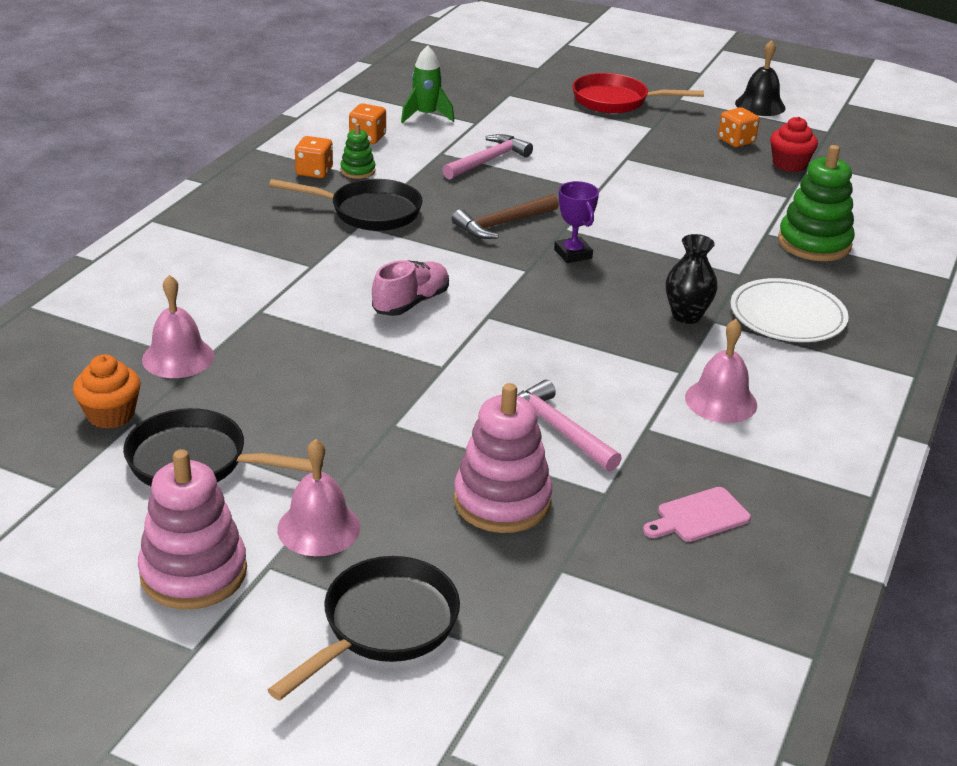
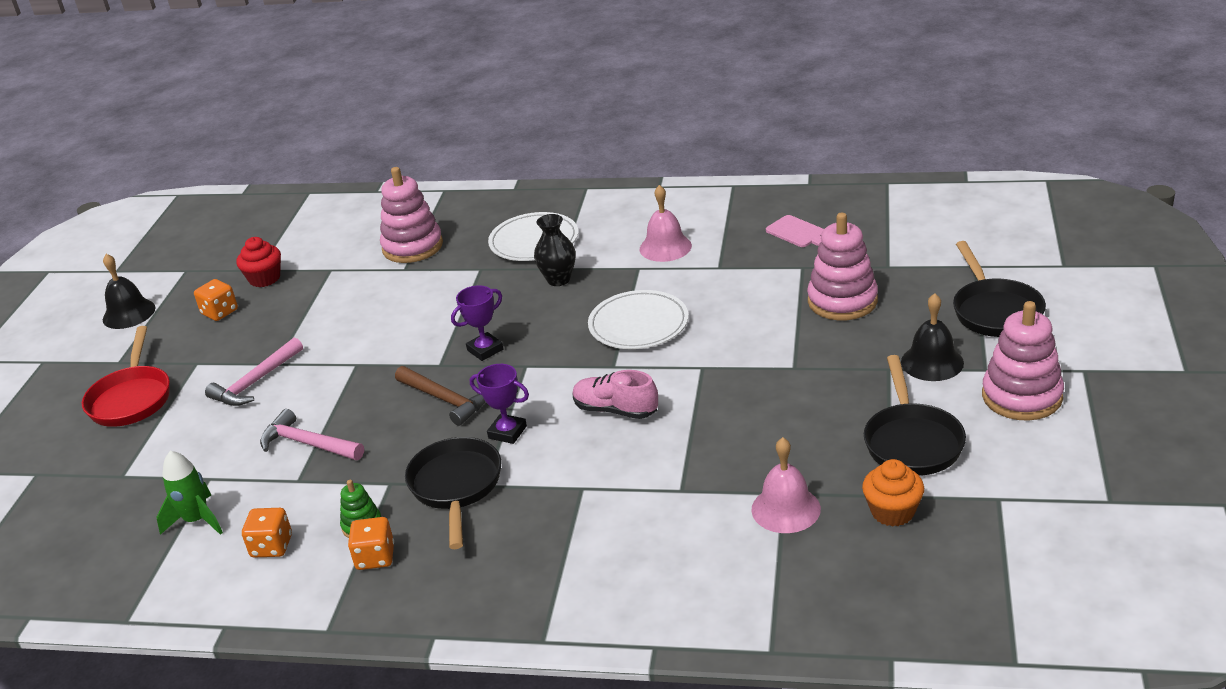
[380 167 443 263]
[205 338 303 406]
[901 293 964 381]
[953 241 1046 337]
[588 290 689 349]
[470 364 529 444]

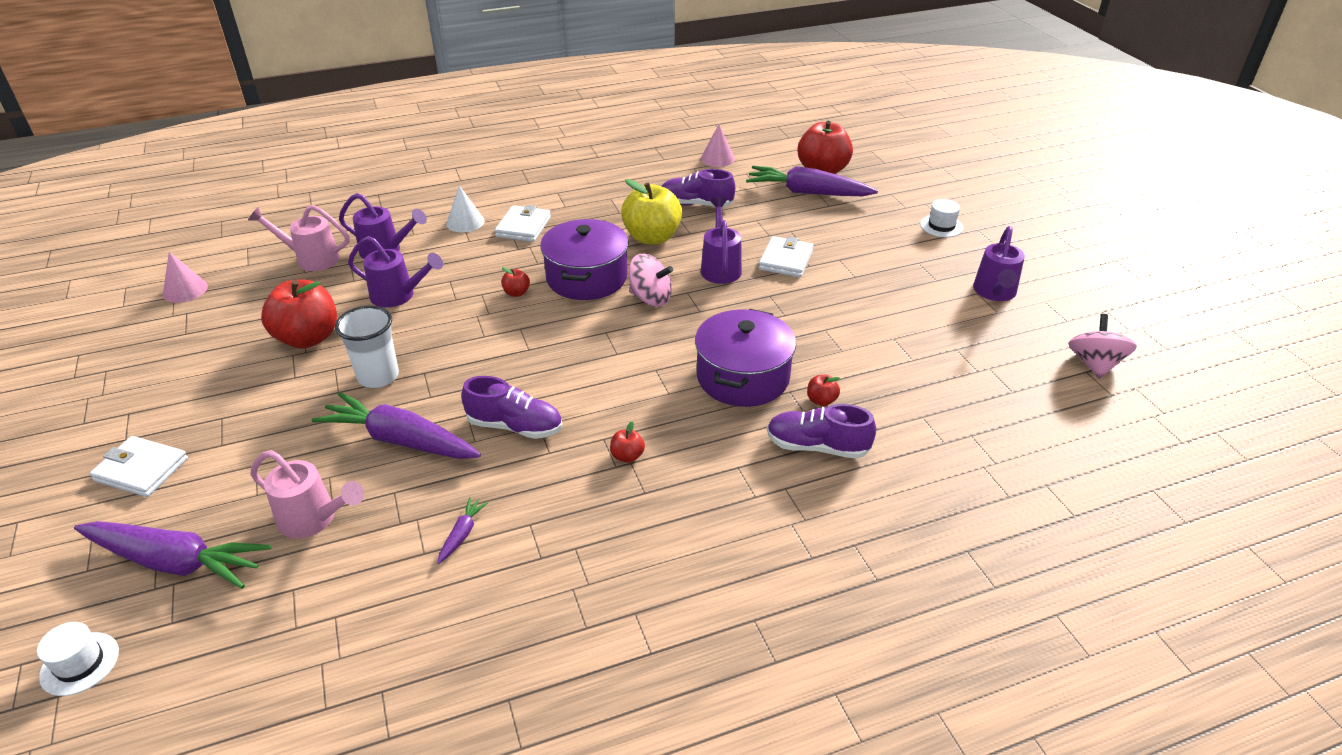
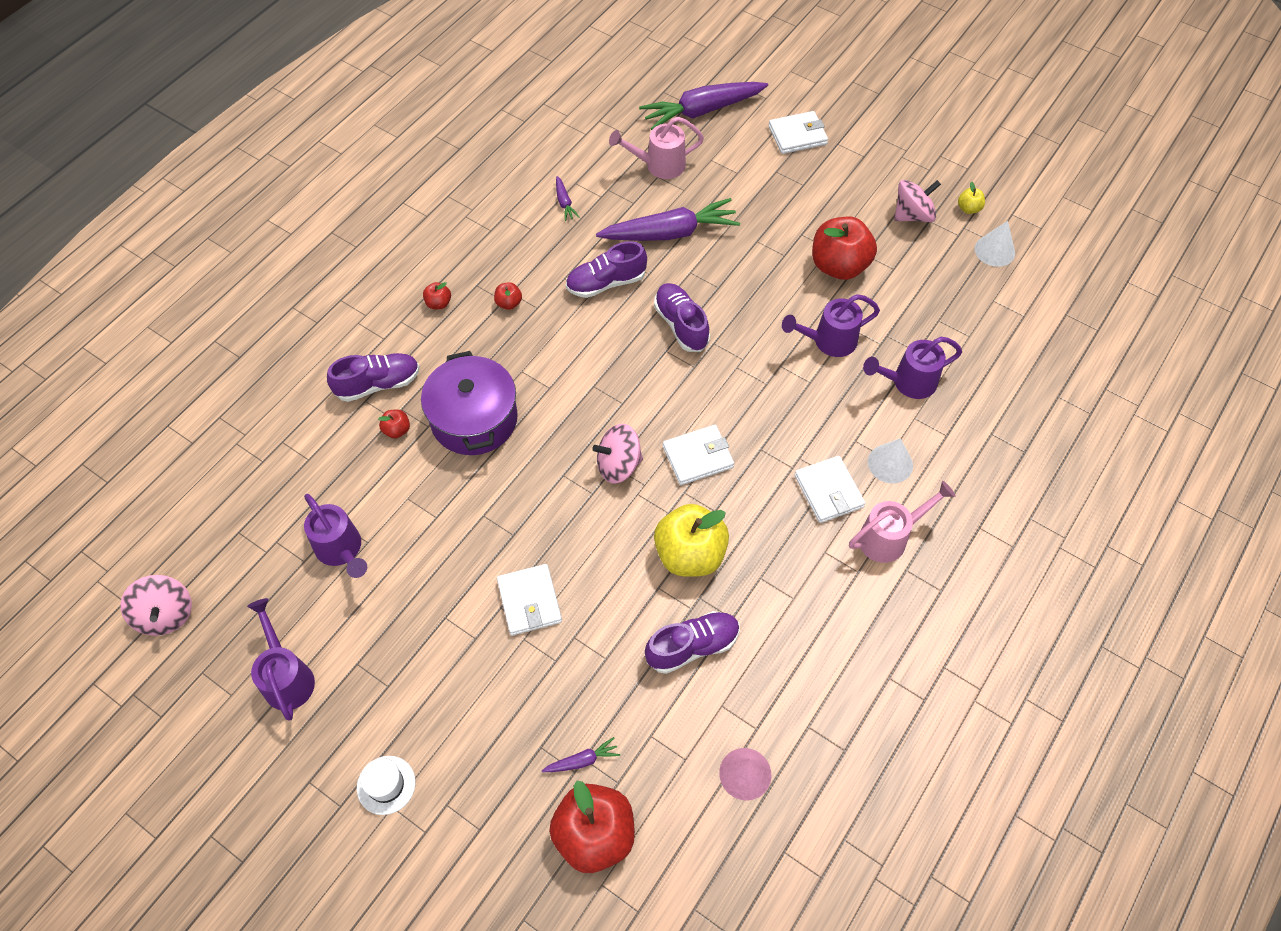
[542 737 620 772]
[304 494 367 578]
[849 481 955 563]
[663 425 734 485]
[975 221 1015 267]
[423 282 451 309]
[335 305 399 388] (first image)
[37 622 119 696] (first image)
[894 180 941 222]
[958 182 985 214]
[654 283 710 352]

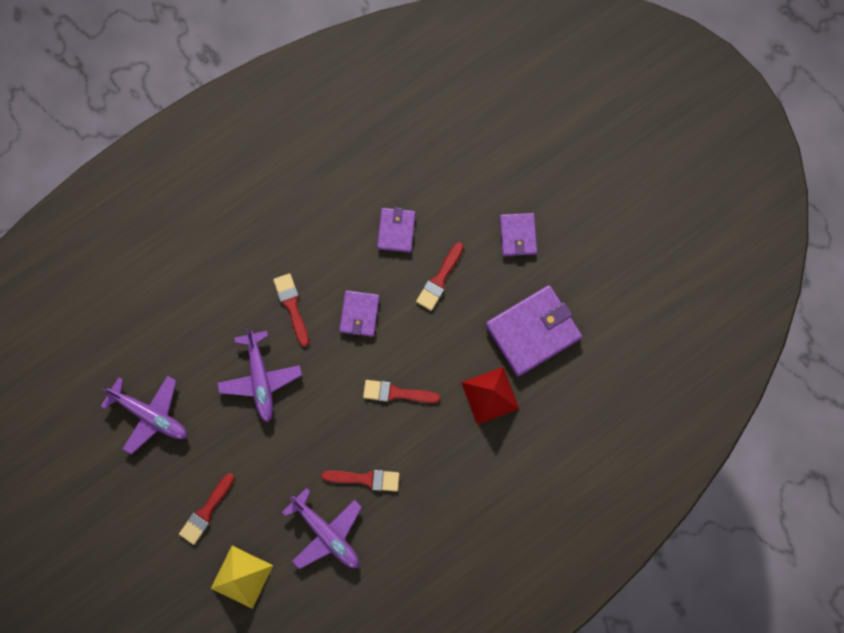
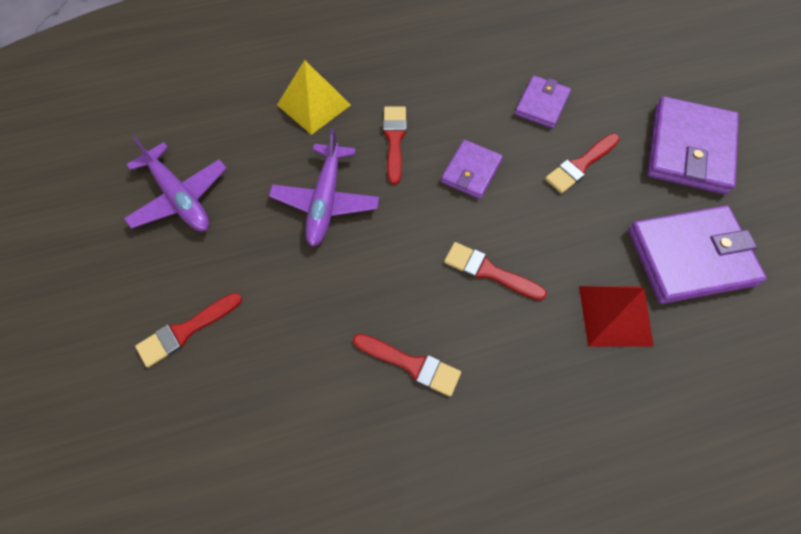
[647 96 739 195]
[282 488 362 569] (first image)
[277 60 351 135]

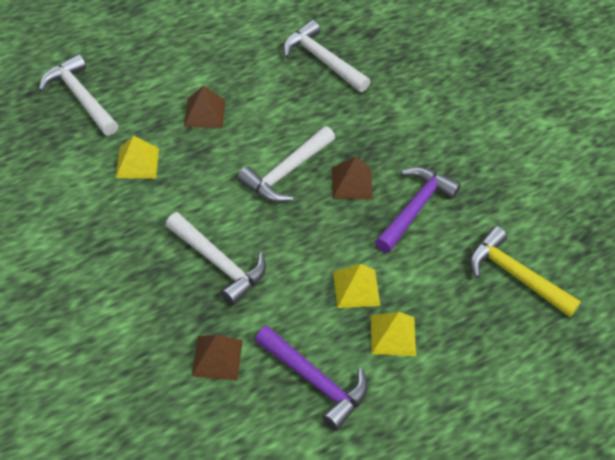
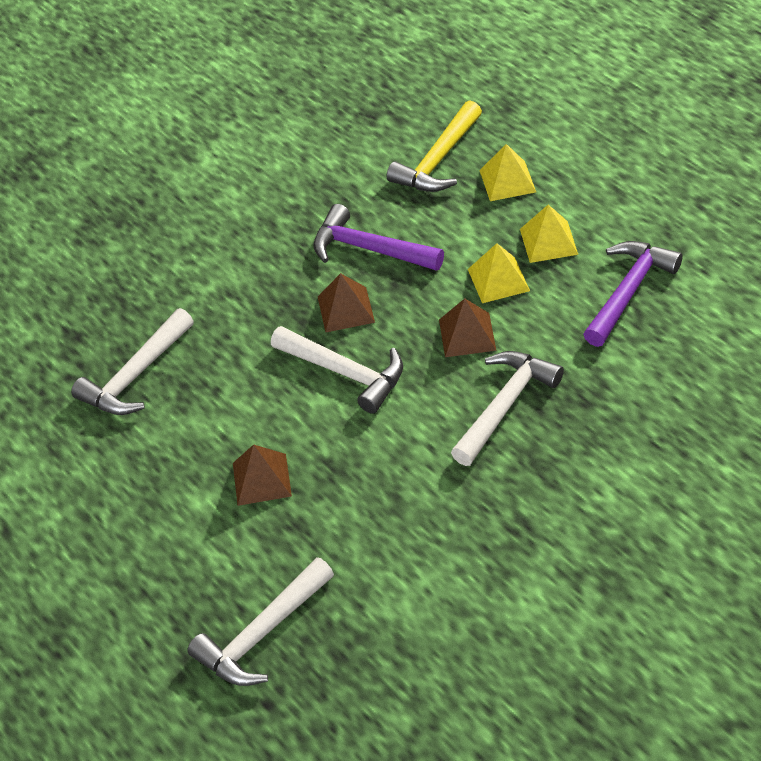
[479 144 536 201]
[439 298 496 357]

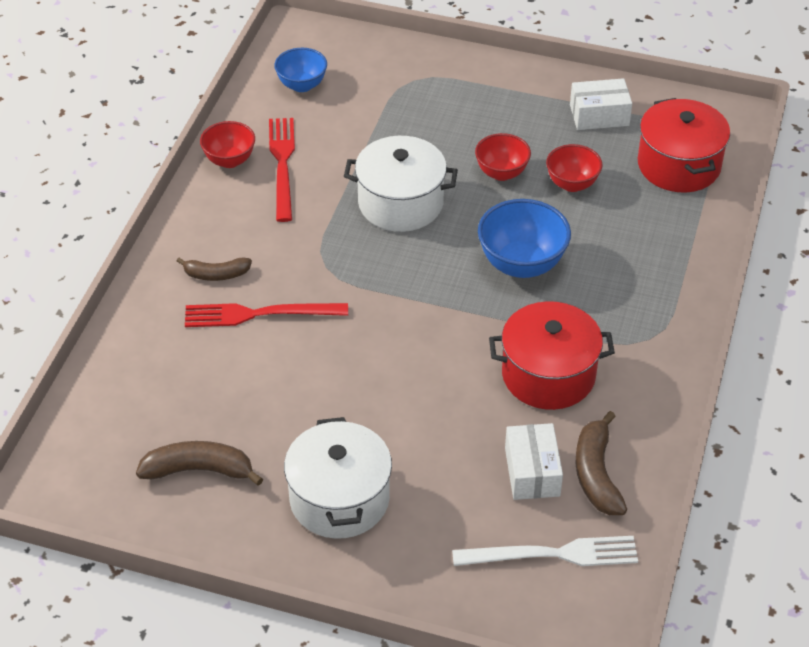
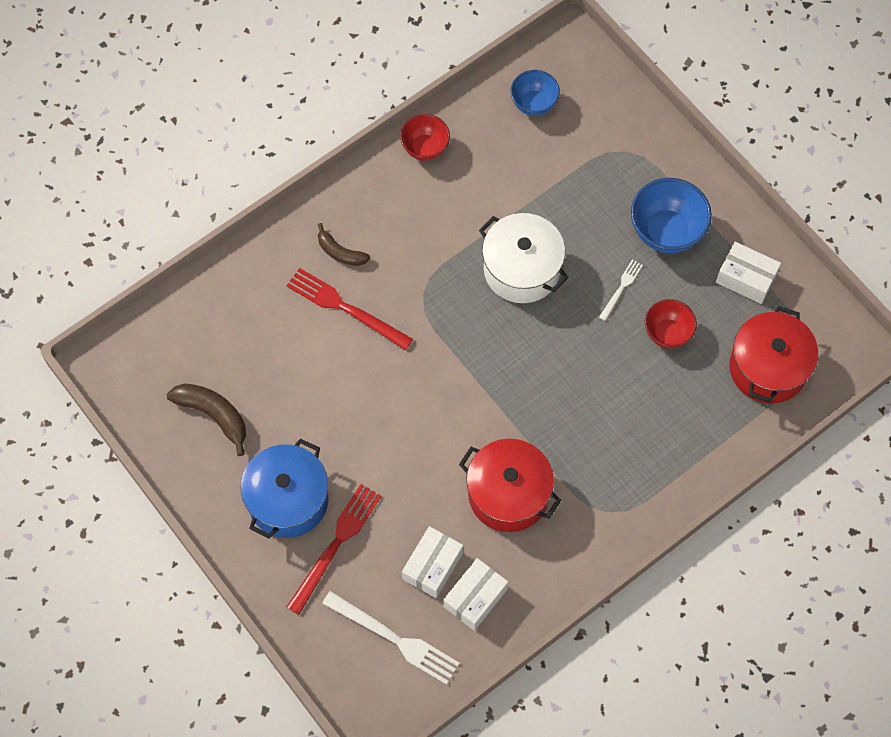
[287 484 382 615]
[599 259 643 321]
[631 178 712 253]
[443 558 508 631]
[241 438 328 539]

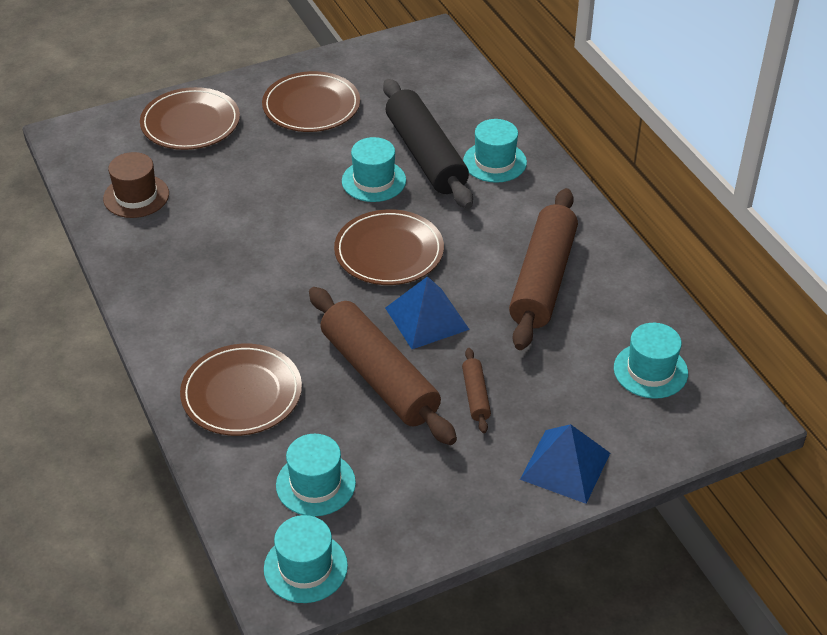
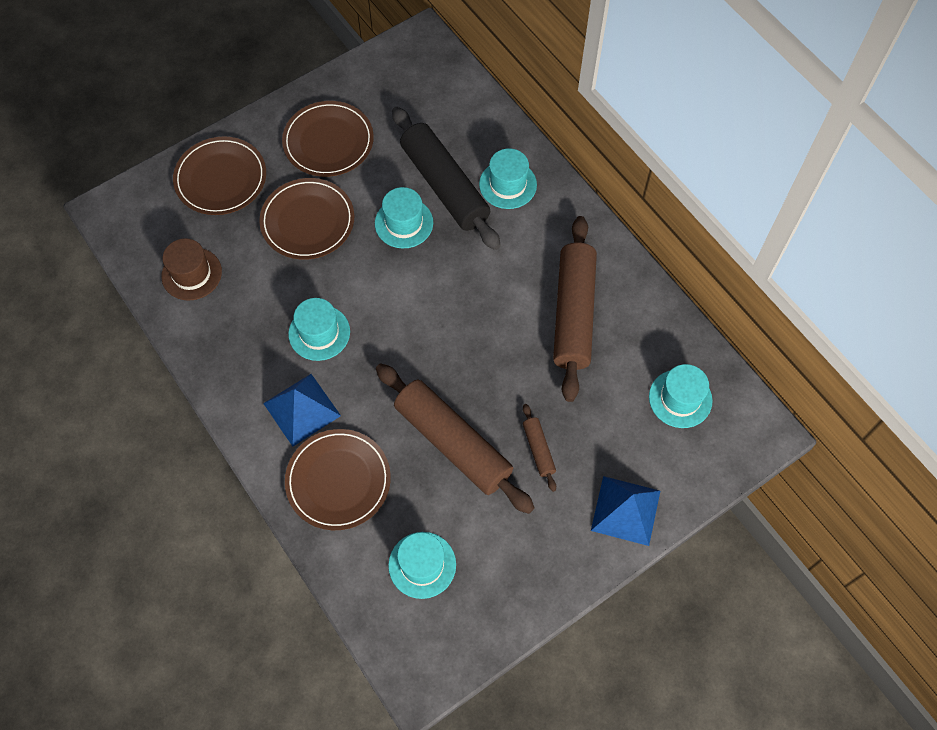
[259 178 354 260]
[263 374 341 447]
[288 298 350 361]

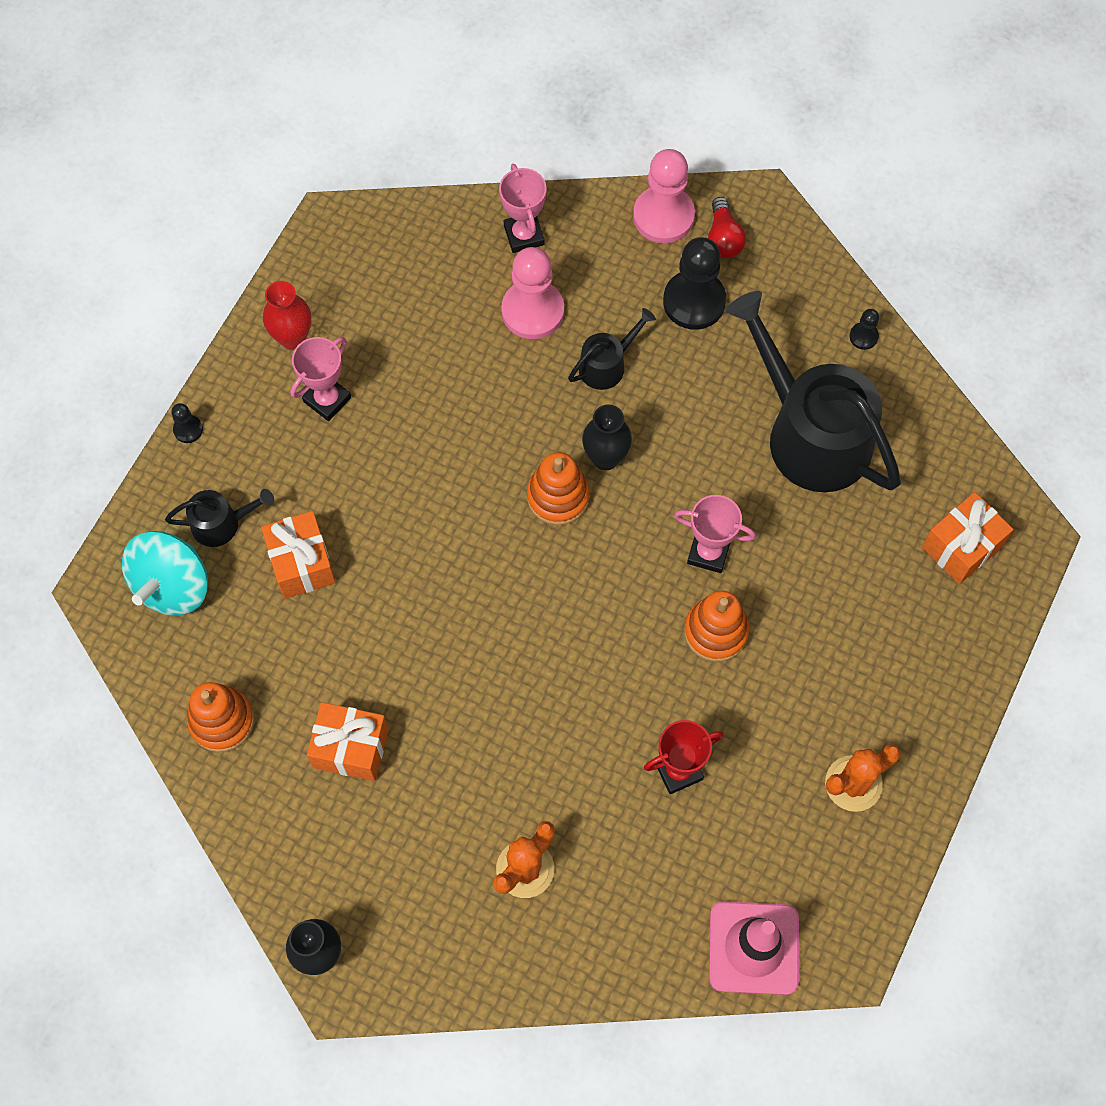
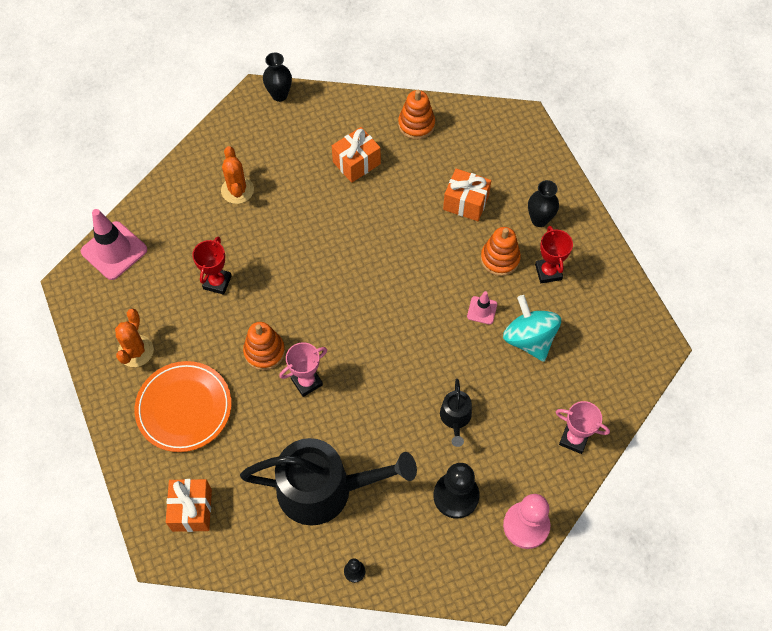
[708 197 746 258] (first image)
[501 247 564 339] (first image)
[263 281 311 350] (first image)
[535 226 573 283]
[171 403 203 443] (first image)
[528 180 559 227]
[481 227 521 276]
[165 489 274 547] (first image)
[503 295 561 362]
[467 291 497 324]
[134 361 232 452]

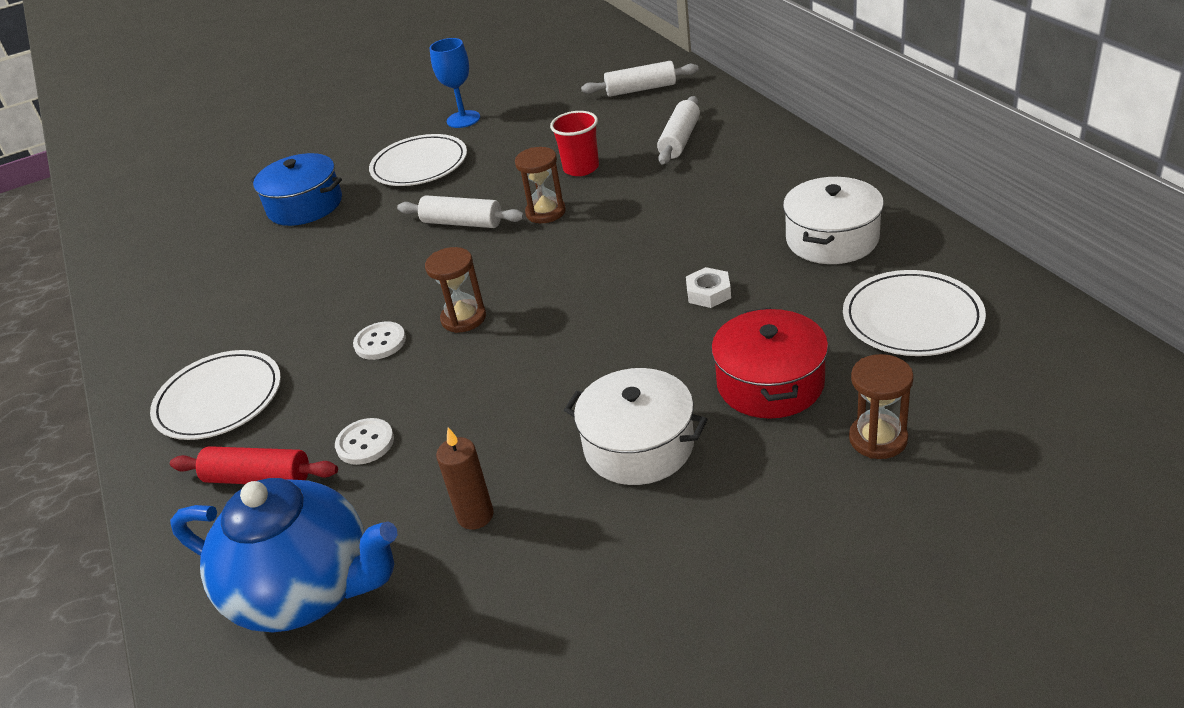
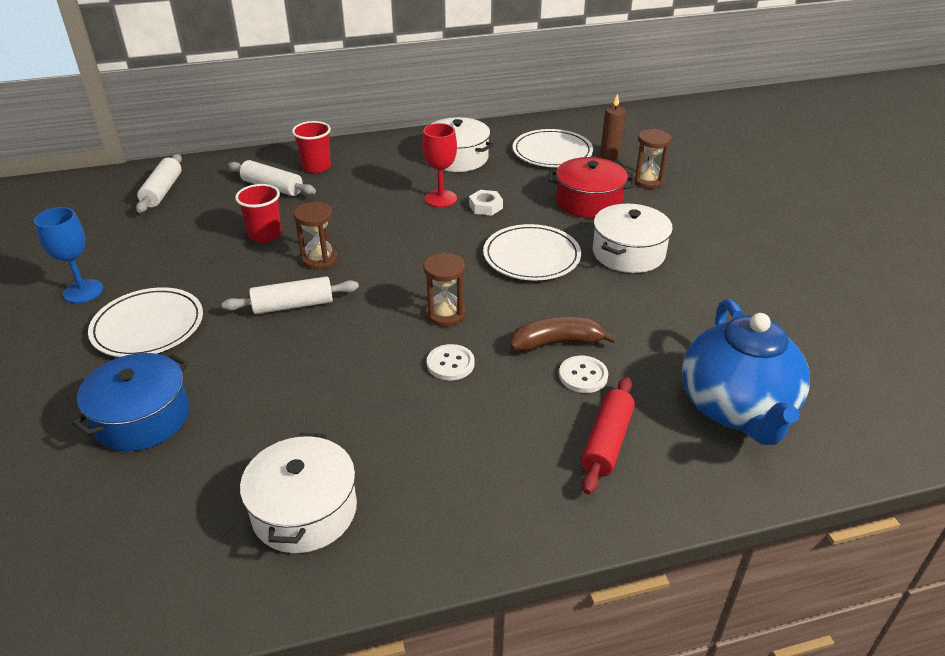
[222 276 359 314]
[483 224 581 281]
[600 93 626 160]
[682 299 810 445]
[292 121 331 173]
[422 123 457 207]
[510 317 617 352]
[240 433 357 553]

